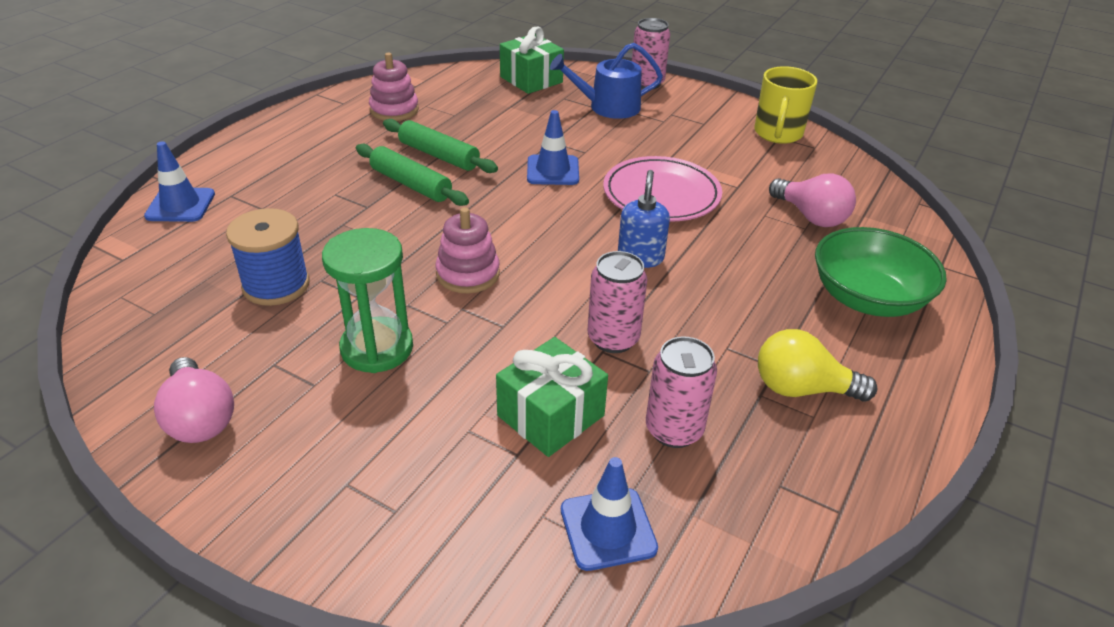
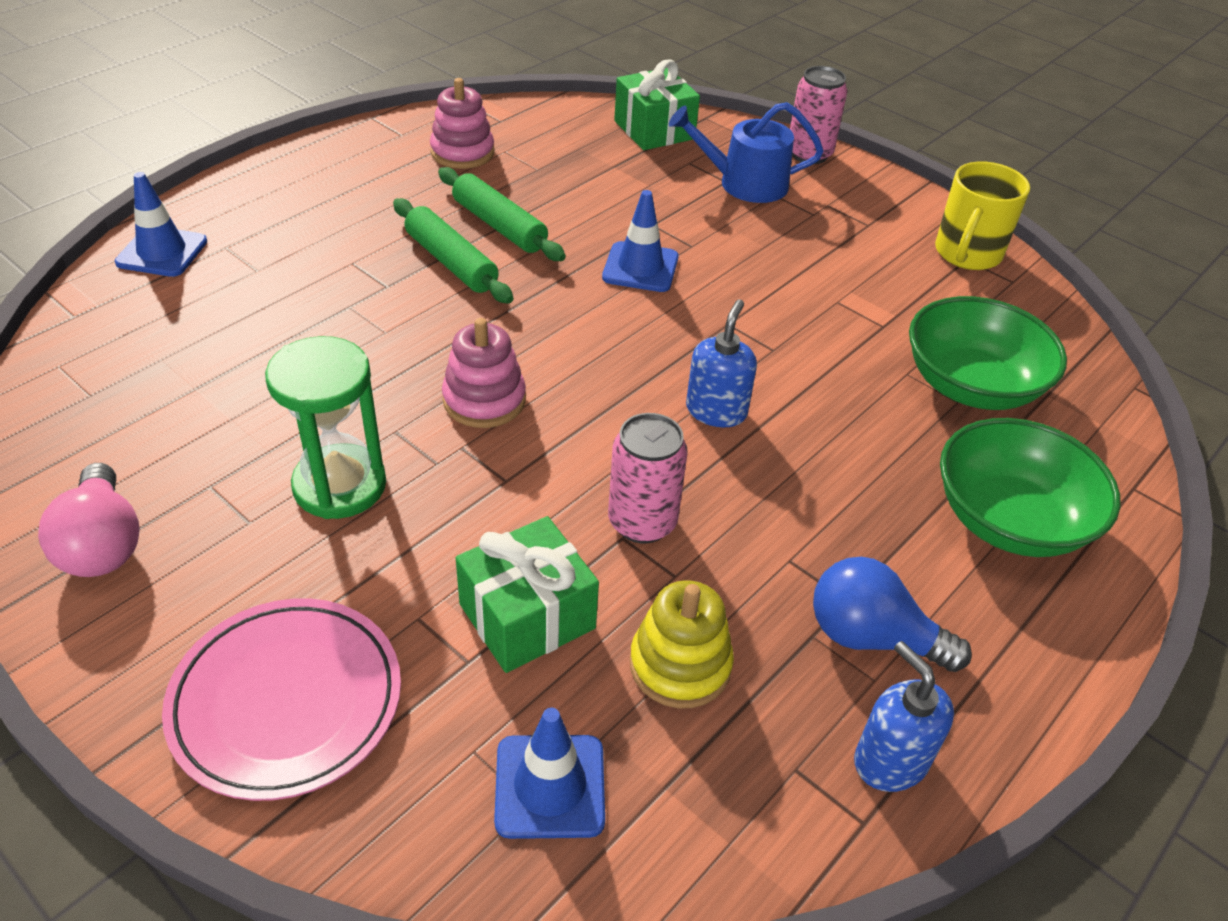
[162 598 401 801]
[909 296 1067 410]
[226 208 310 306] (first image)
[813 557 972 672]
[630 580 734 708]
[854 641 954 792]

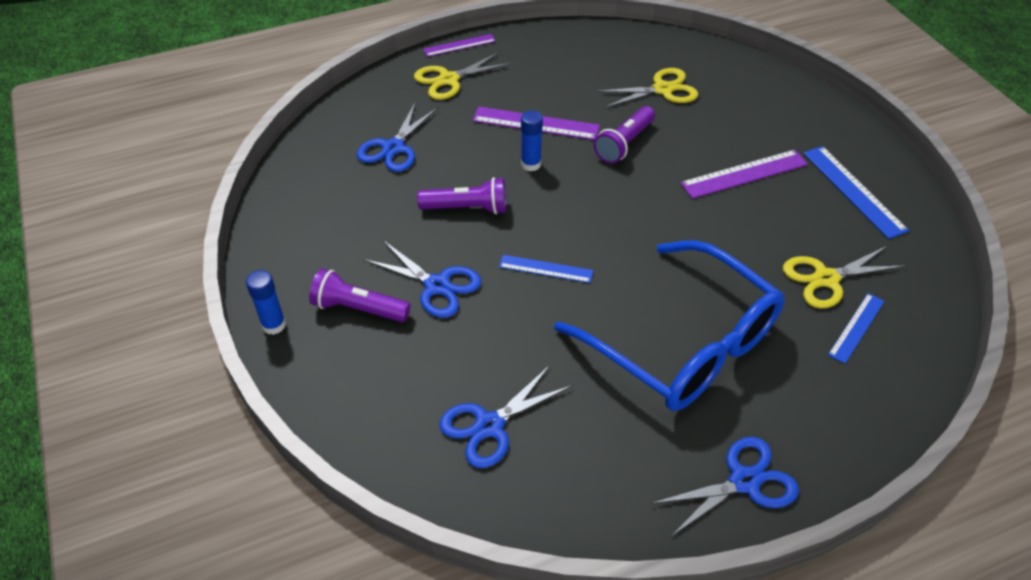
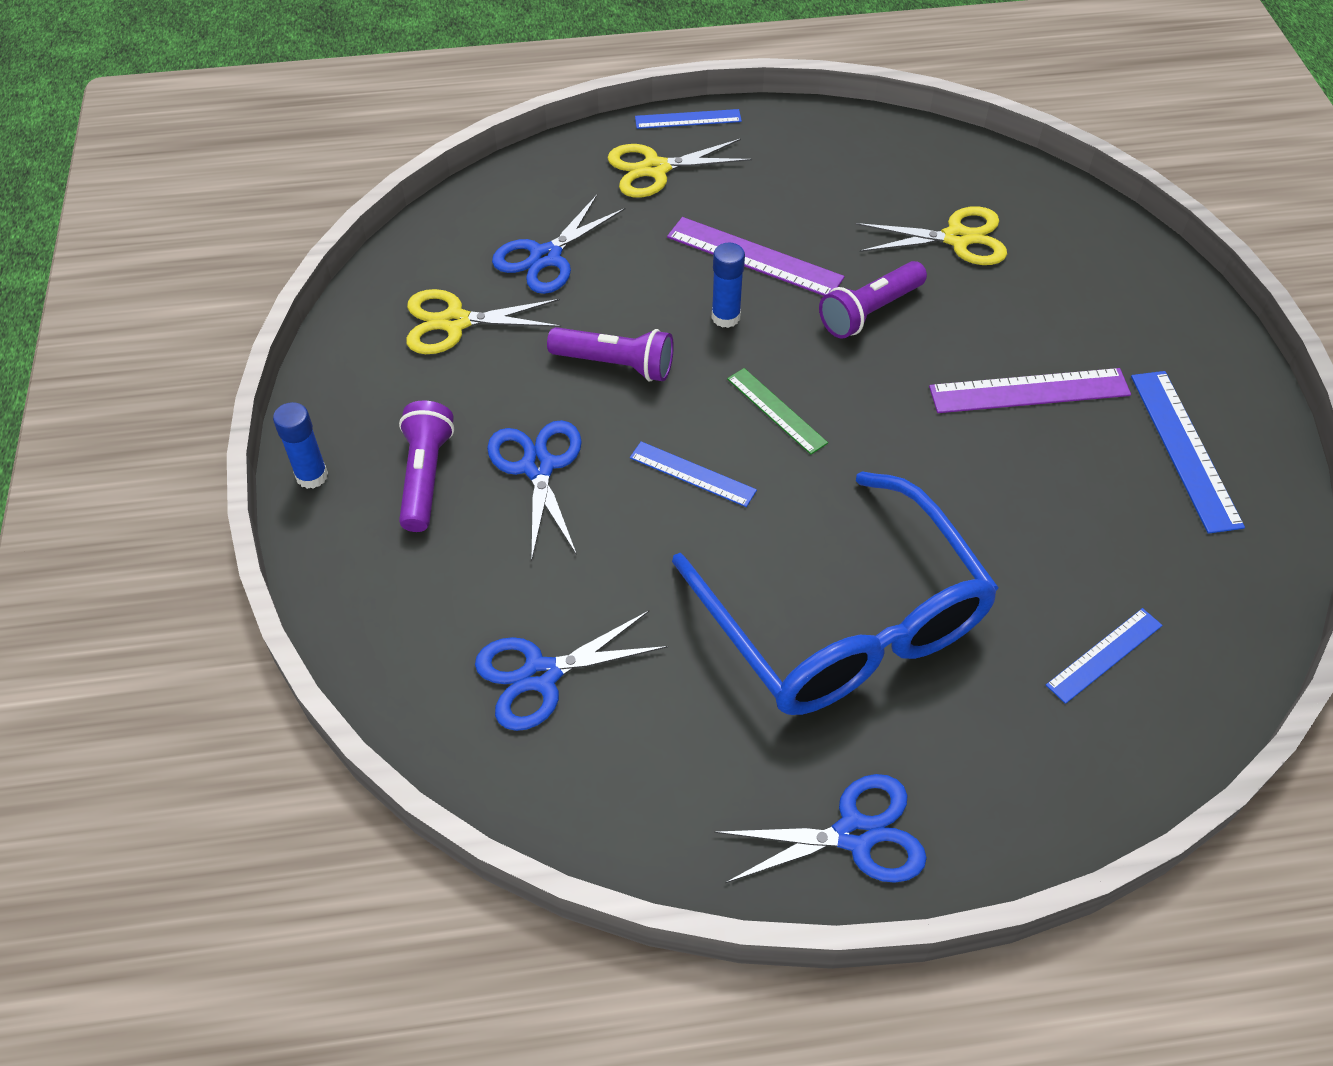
[635 109 742 129]
[487 420 582 560]
[406 289 561 354]
[399 400 454 532]
[727 368 828 455]

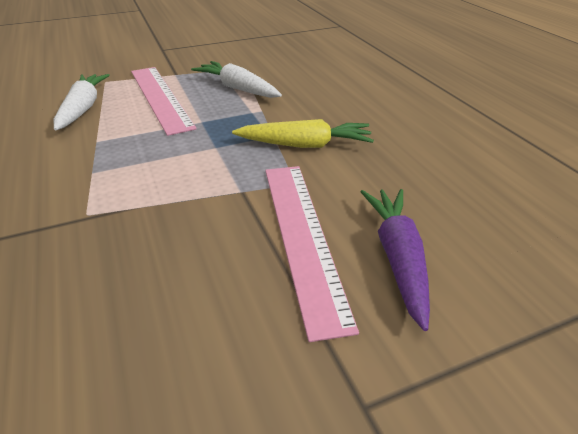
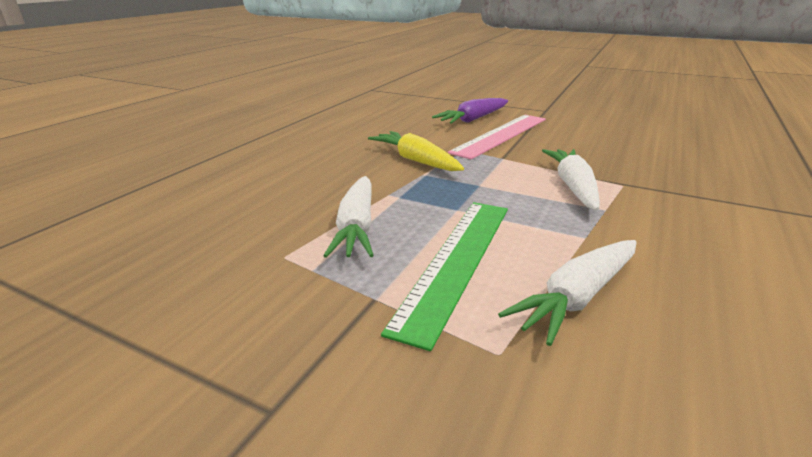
[381 202 508 351]
[542 149 600 210]

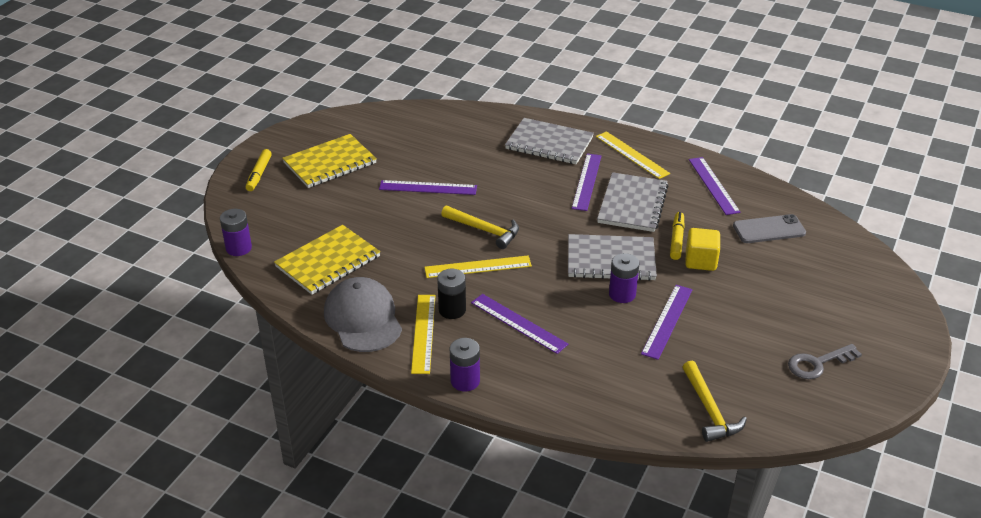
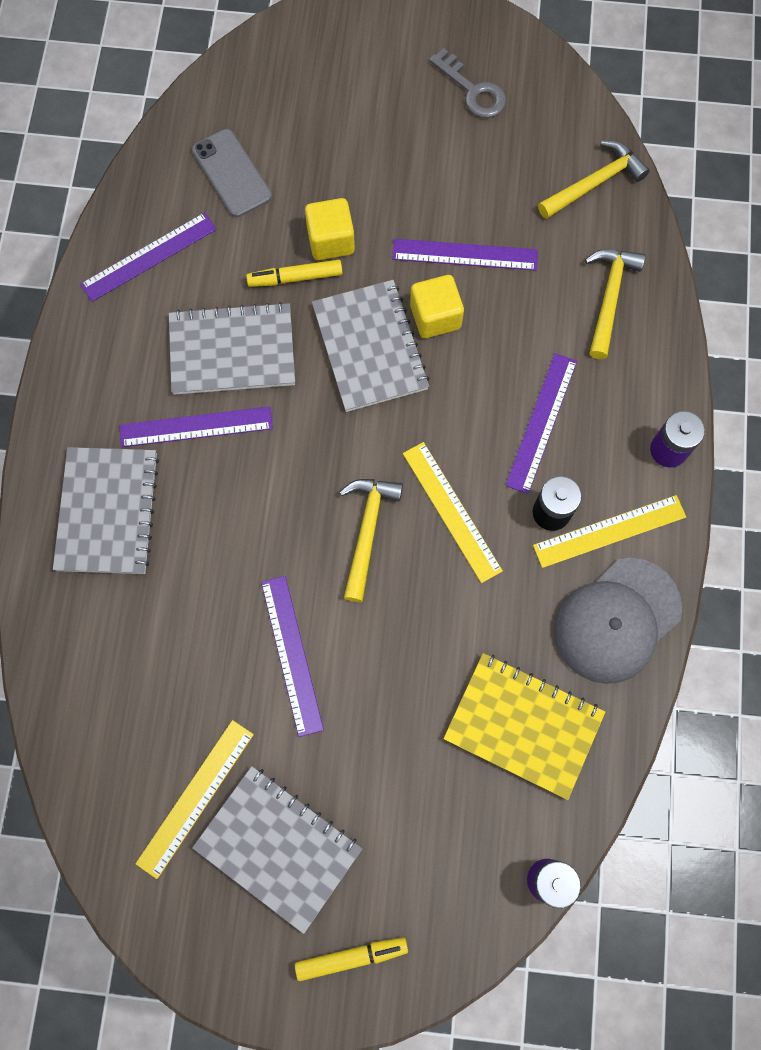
[136 720 254 879]
[192 766 362 934]
[410 275 464 338]
[585 249 645 359]

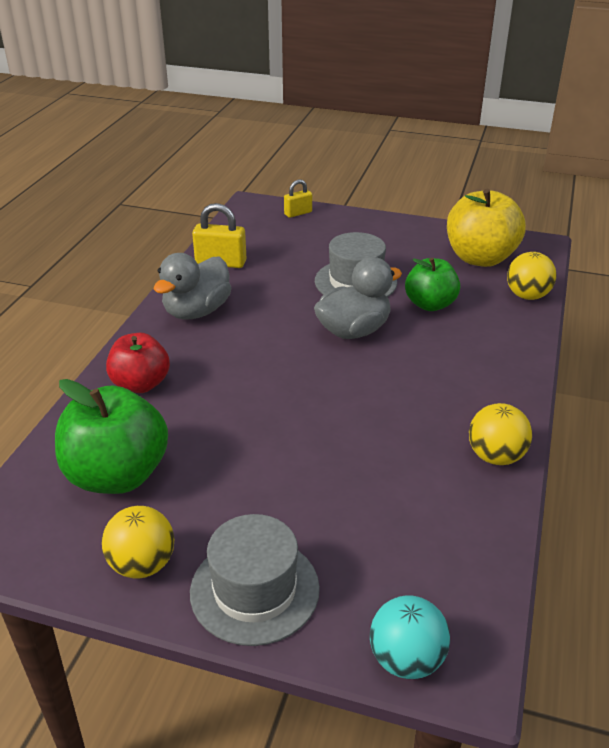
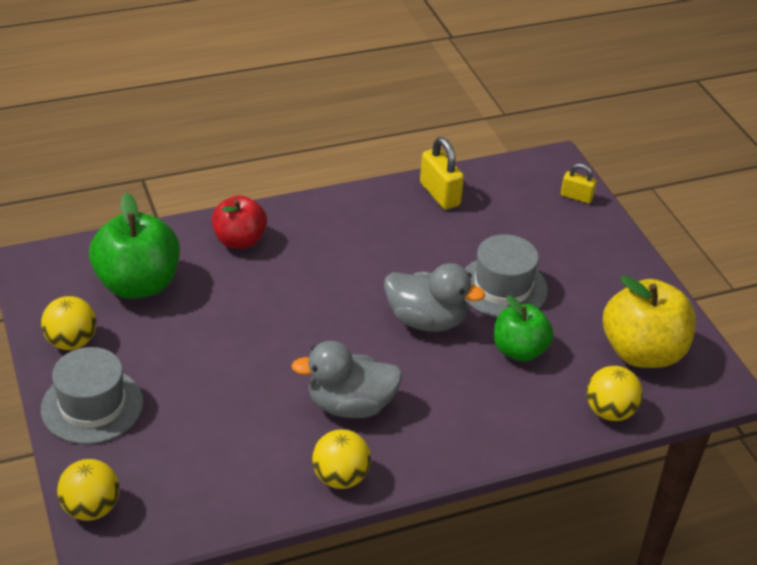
[291 341 403 418]
[57 459 119 521]

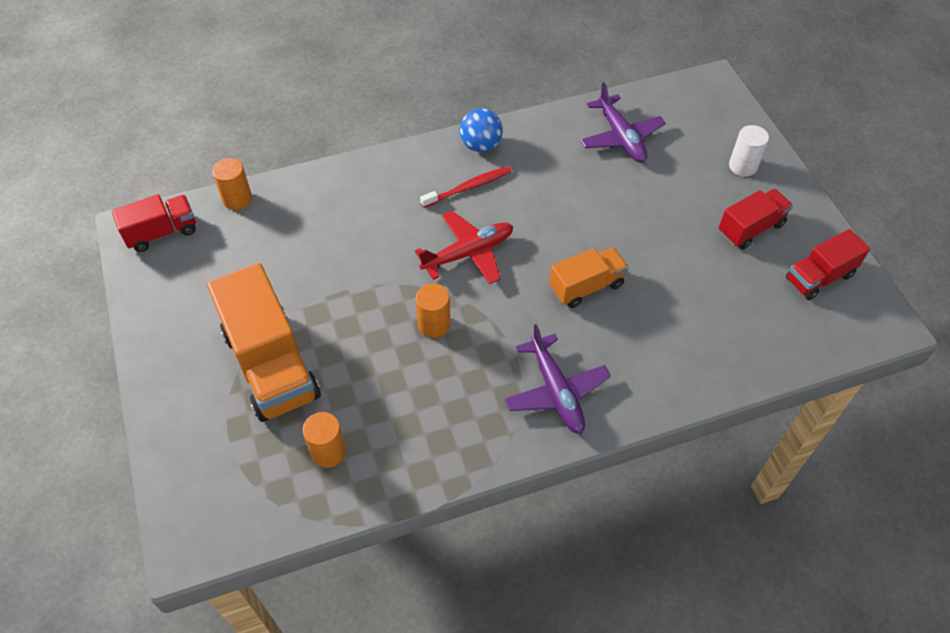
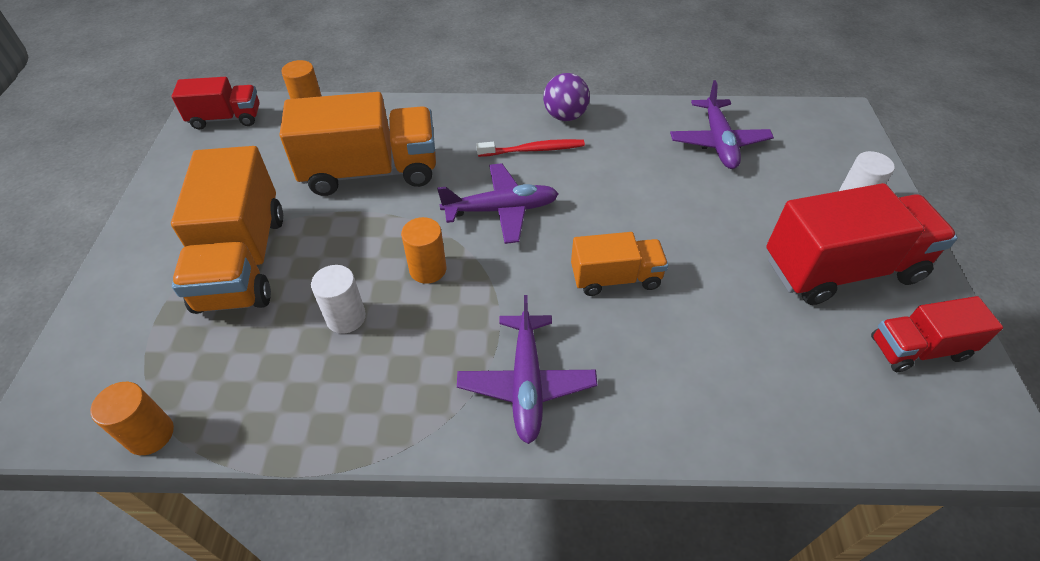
[543 73 590 121]
[766 183 958 305]
[437 163 559 244]
[90 382 174 455]
[280 92 436 196]
[311 265 366 334]

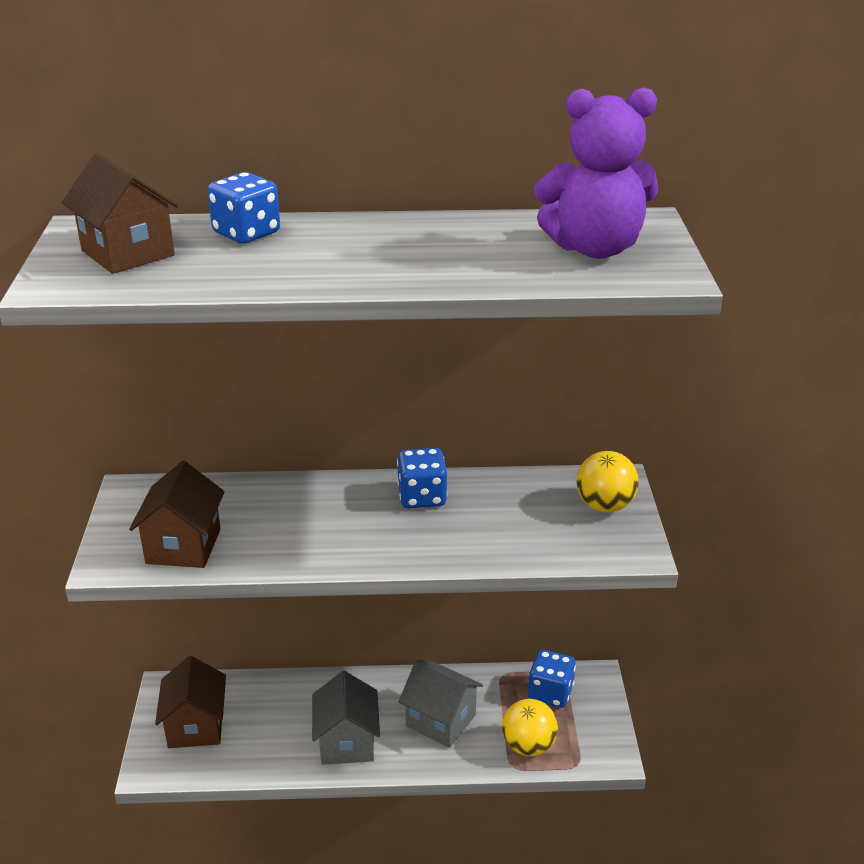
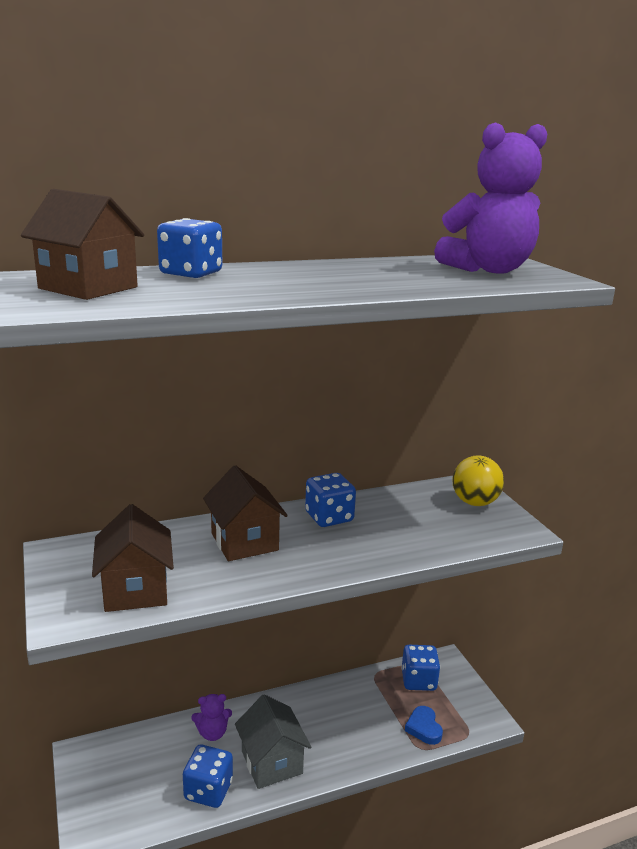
[203 465 288 561]
[399 660 483 748] (first image)
[405 706 443 745]
[192 694 232 741]
[183 744 233 808]

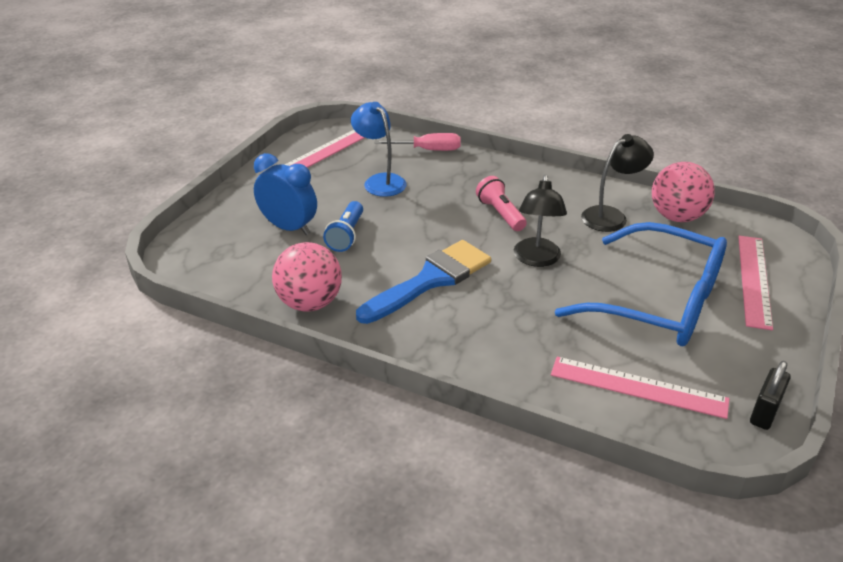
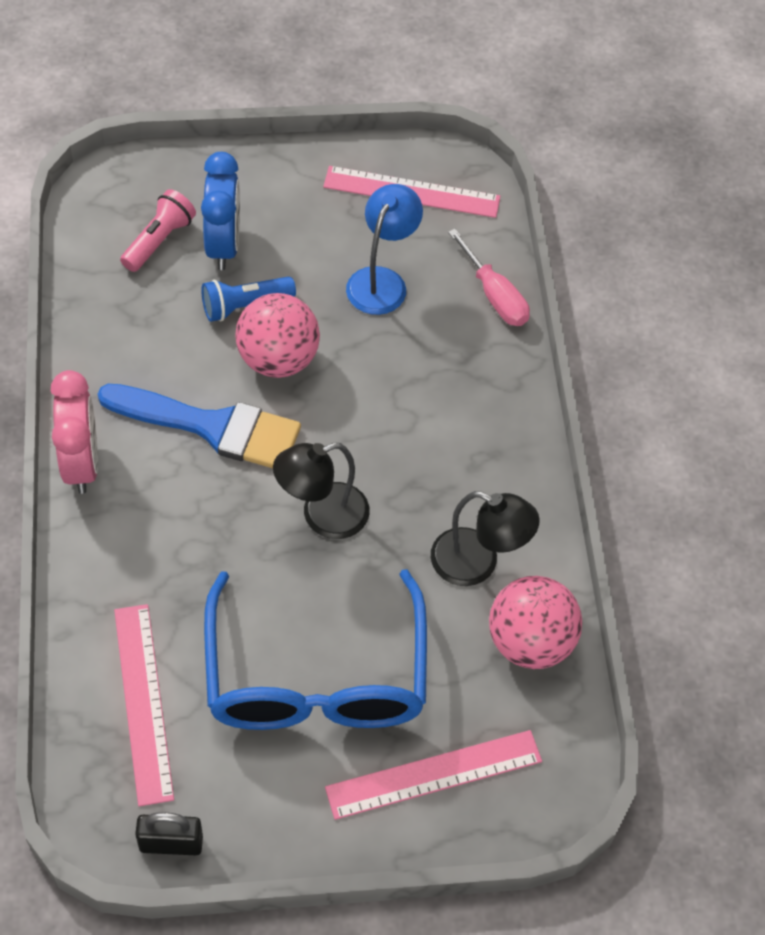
[120 189 196 272]
[235 293 320 378]
[50 370 98 494]

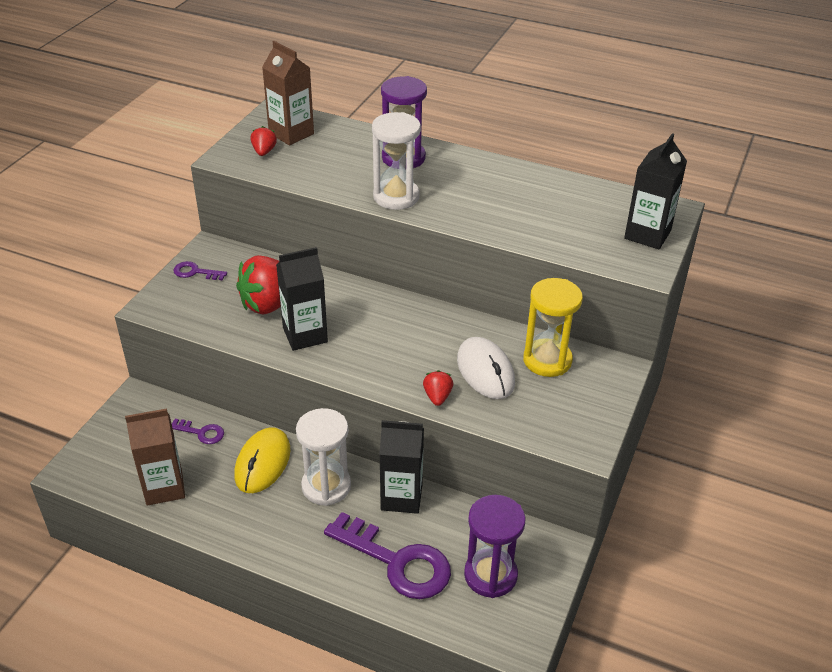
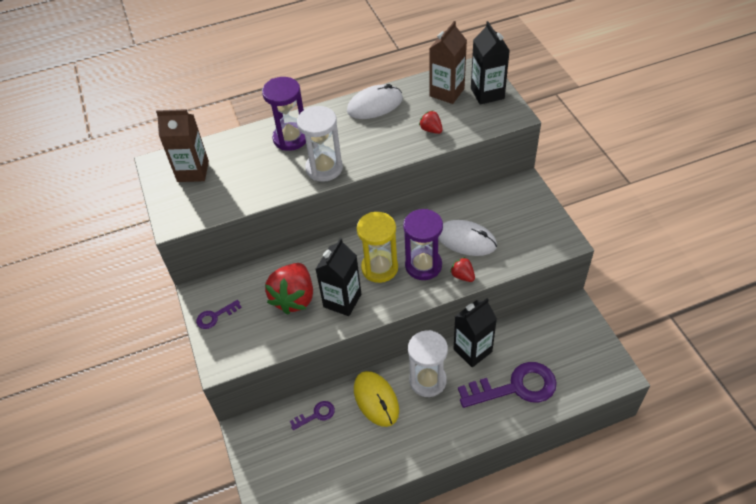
[419 110 443 134]
[357 212 398 283]
[429 21 467 104]
[403 209 443 280]
[347 84 403 119]

